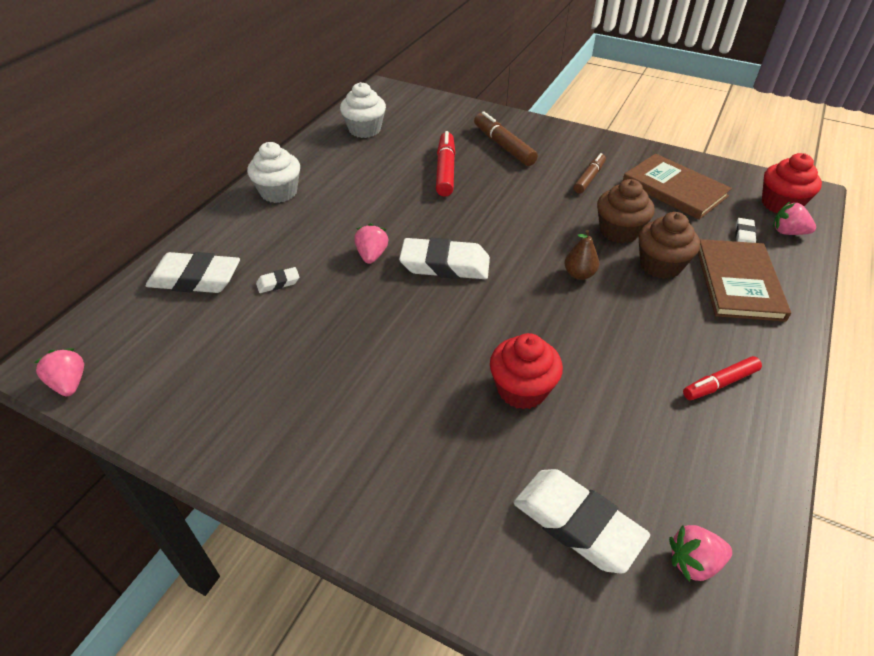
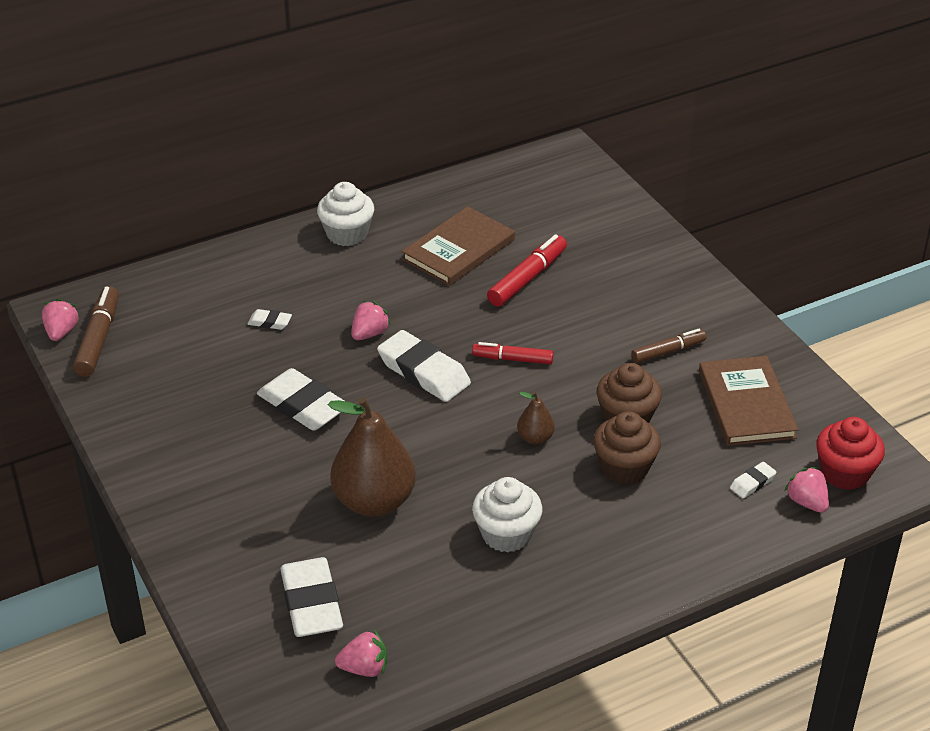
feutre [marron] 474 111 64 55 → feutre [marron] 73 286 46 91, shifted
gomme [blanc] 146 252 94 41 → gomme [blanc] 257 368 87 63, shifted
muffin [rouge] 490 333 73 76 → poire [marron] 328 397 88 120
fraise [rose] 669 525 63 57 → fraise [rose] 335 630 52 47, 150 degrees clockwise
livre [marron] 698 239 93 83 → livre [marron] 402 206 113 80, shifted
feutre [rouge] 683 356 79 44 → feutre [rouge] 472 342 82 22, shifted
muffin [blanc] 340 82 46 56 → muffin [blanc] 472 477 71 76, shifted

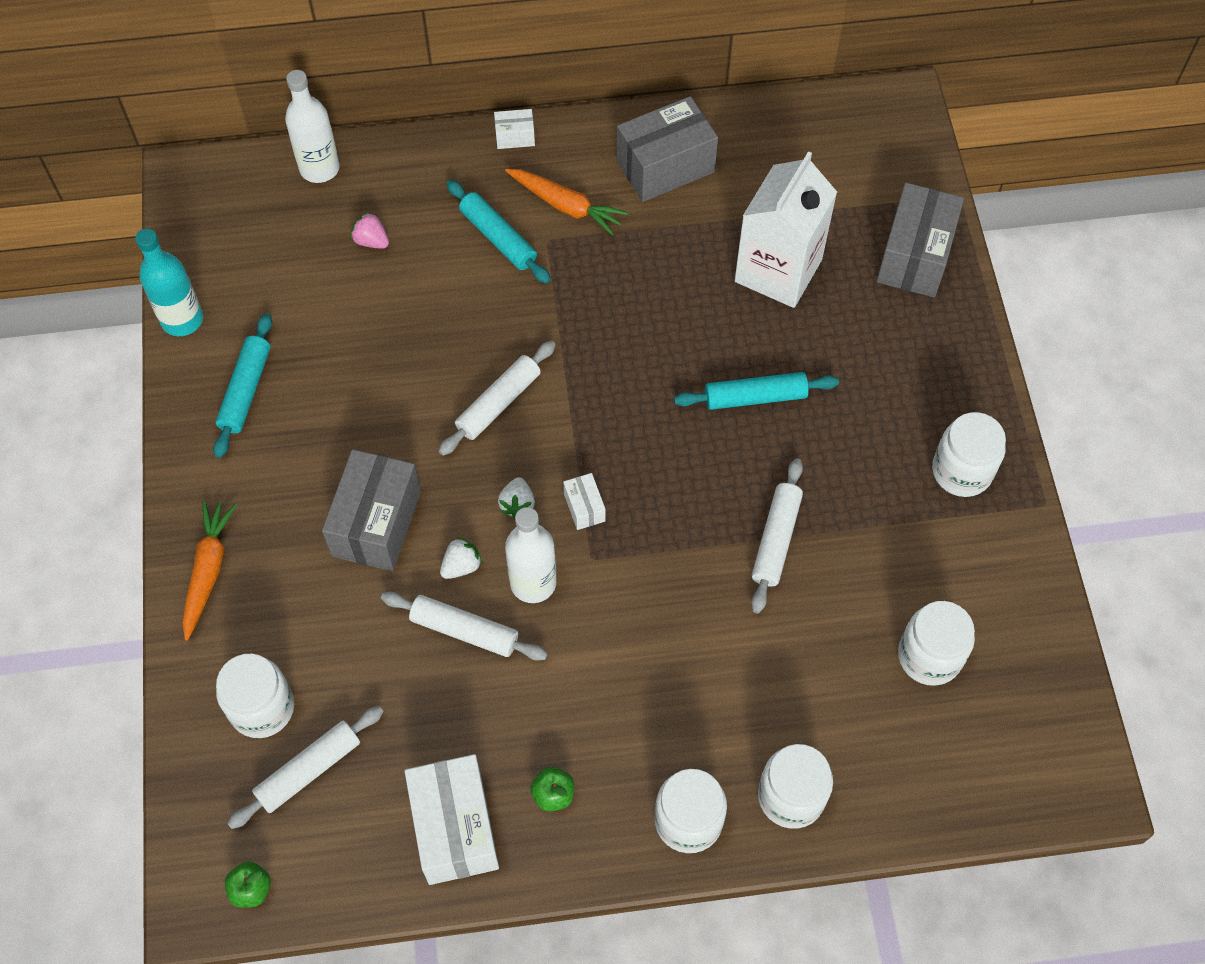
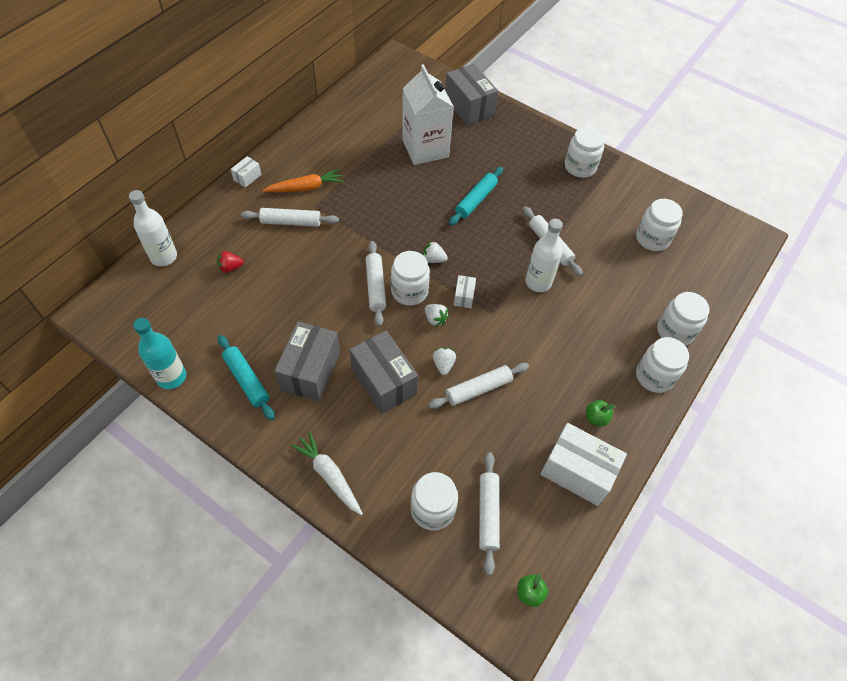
fraise [rose] 350 212 39 37 → fraise [rouge] 217 251 27 22
rouleau à pâtisserie [turquoise] 446 180 105 104 → rouleau à pâtisserie [blanc] 241 208 98 19
boîte [gris] 617 96 101 106 → boîte [gris] 274 321 66 81, shifted
carotte [orange] 182 500 55 141 → carotte [blanc] 290 431 73 84
- → bocal [blanc] 391 251 39 55
- → fraise [blanc] 423 241 25 22
boîte [blanc] 563 473 43 57 → boîte [blanc] 454 275 22 33, 75 degrees clockwise
bouteille [blanc] 505 507 52 96 → bouteille [blanc] 526 219 37 73, shifted

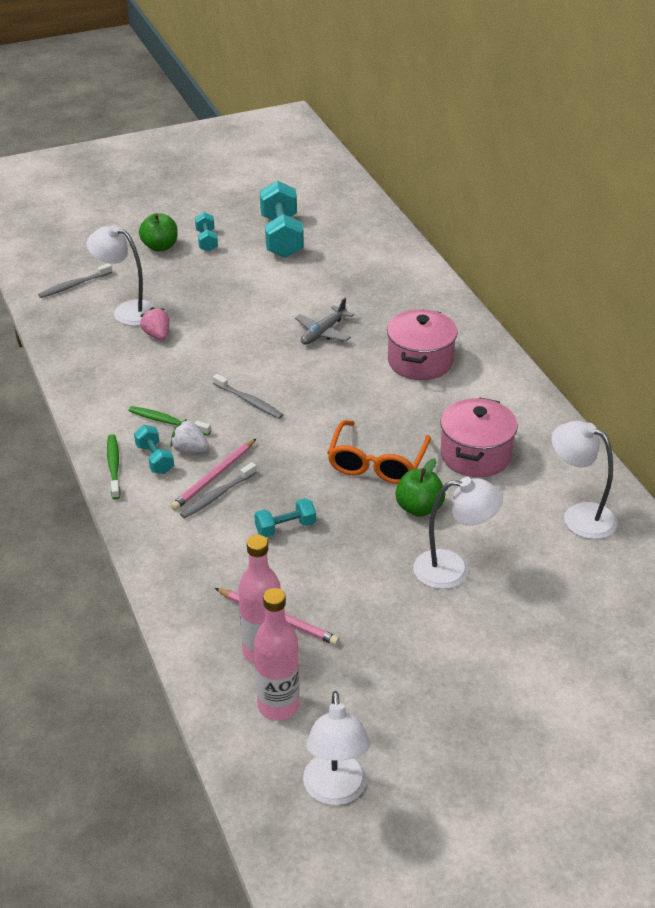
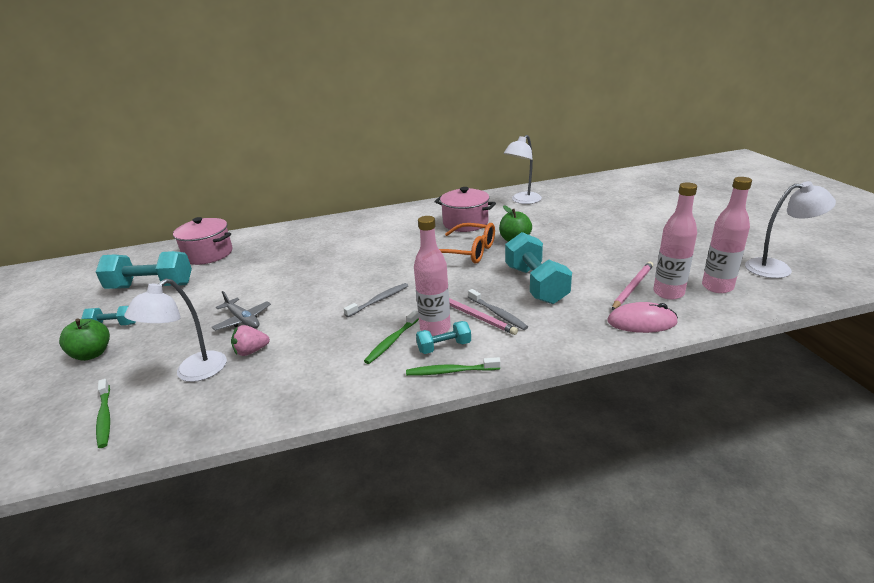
brosse à dents [gris] 38 263 74 35 → brosse à dents [vert] 96 379 14 69
marmite [rose] 387 309 71 71 → marmite [rose] 173 217 60 48, shifted
avion [gris] 295 298 59 47 → avion [gris] 212 291 59 40, shifted
fraise [blanc] 170 419 39 34 → bouteille [rose] 414 216 37 120
haltère [turquoise] 254 498 62 39 → haltère [turquoise] 505 232 67 72, x1.95
- → souris [rose] 607 302 71 31
lampe [blanc] 413 477 90 112 → -

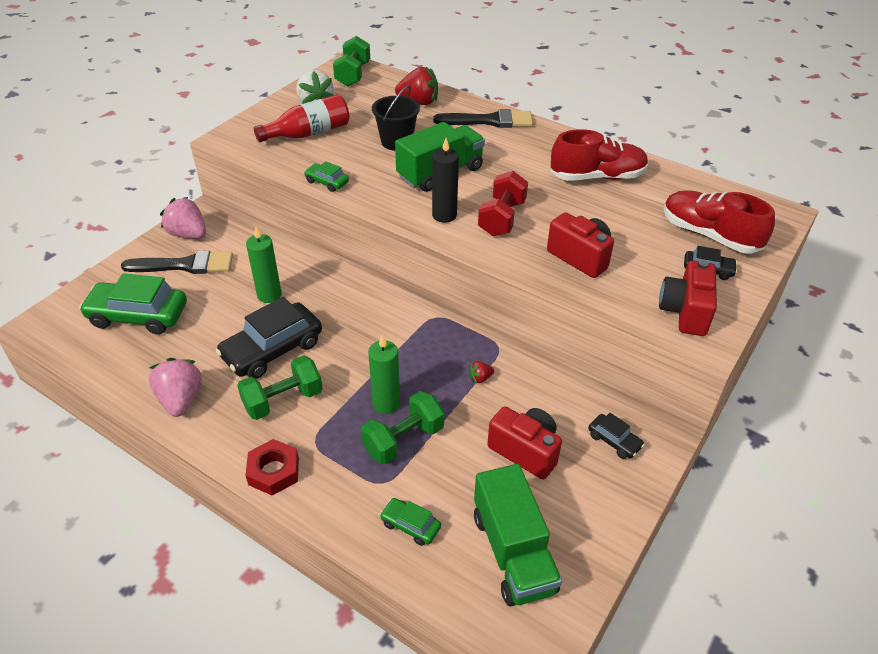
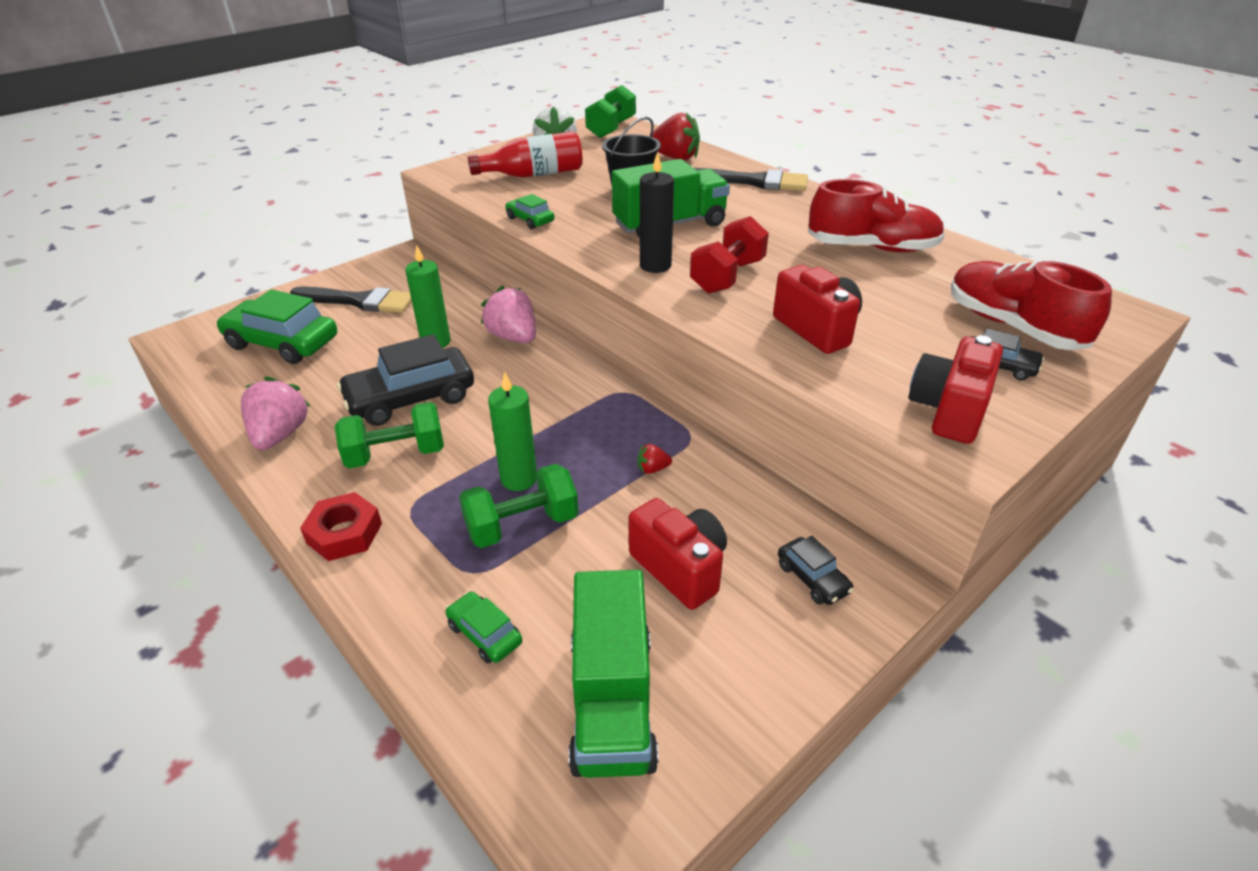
fraise [rose] 160 197 46 42 → fraise [rose] 481 286 55 57, shifted

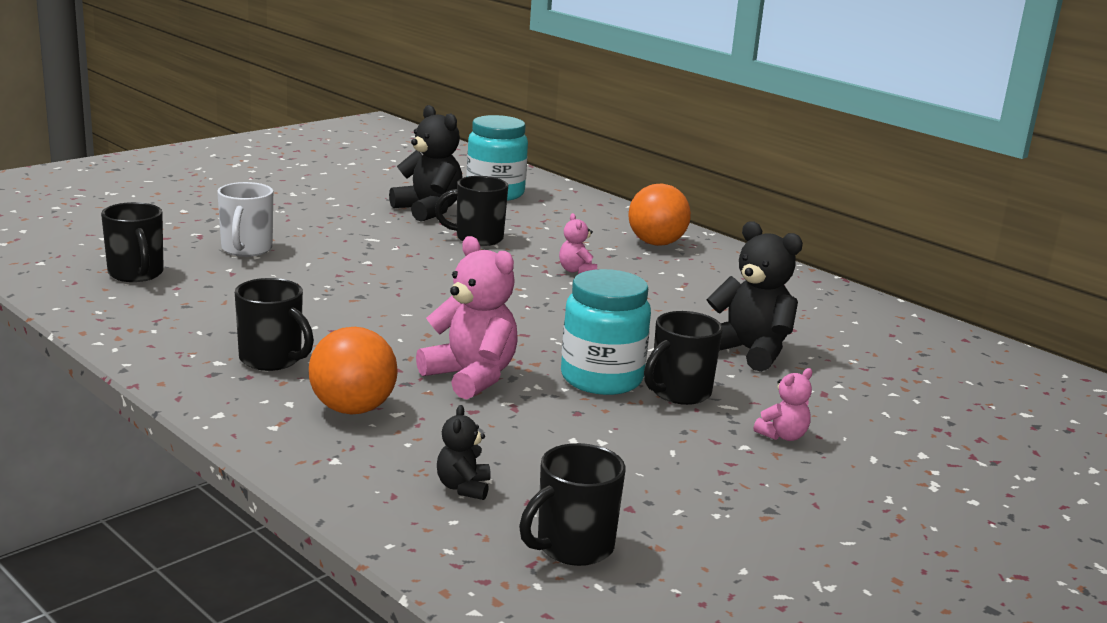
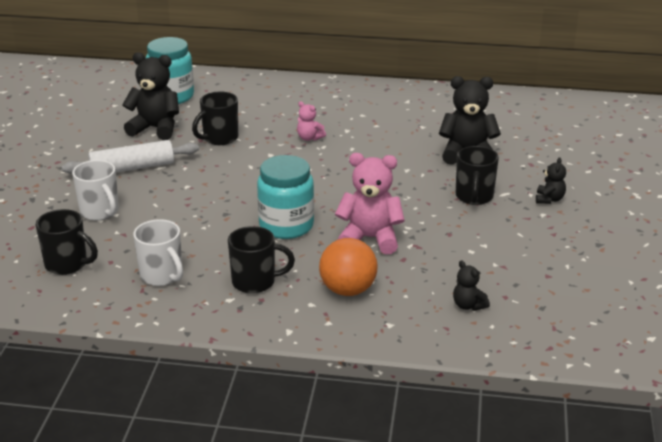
- → rouleau à pâtisserie [blanc] 62 140 137 33
- → tasse [blanc] 133 219 50 67
bocal [turquoise] 561 269 90 126 → bocal [turquoise] 257 155 57 84, shifted
ours en peluche [rose] 754 368 59 73 → ours en peluche [noir] 536 157 30 47
tasse [noir] 519 443 107 123 → -
balle [orange] 629 183 62 63 → -

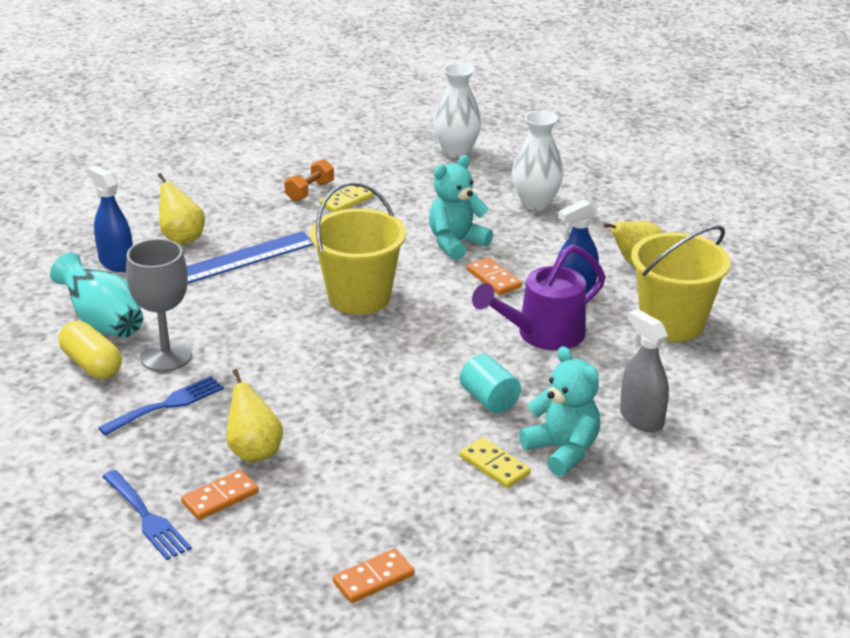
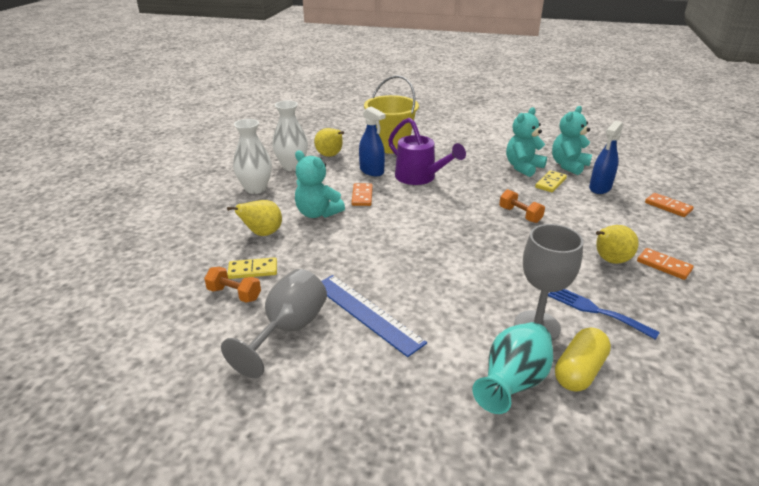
- → verre à pied [gris] 221 269 106 109
poire [jaune] 158 173 47 71 → poire [jaune] 227 200 55 36, shifted
domino [jaune] 319 186 55 26 → domino [jaune] 227 257 50 22, 45 degrees counterclockwise
vase [blanc] 433 63 49 95 → vase [blanc] 272 100 36 71, shifted
domino [orange] 467 257 55 38 → domino [orange] 351 183 22 23, 45 degrees counterclockwise
- → haltère [orange] 499 189 46 34
- → ours en peluche [turquoise] 552 106 40 69
vaporisateur [bleu] 87 165 46 107 → vaporisateur [bleu] 589 121 34 73, shifted
fourchette [bleu] 102 470 90 90 → -
seau [jaune] 310 182 96 133 → -
cylindre [turquoise] 460 354 61 59 → -
vaporisateur [gris] 620 309 49 123 → -

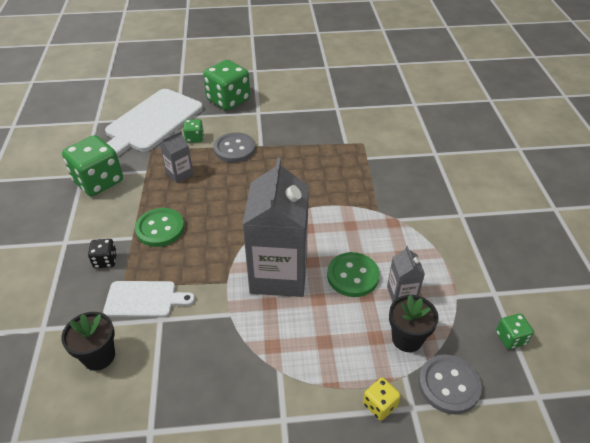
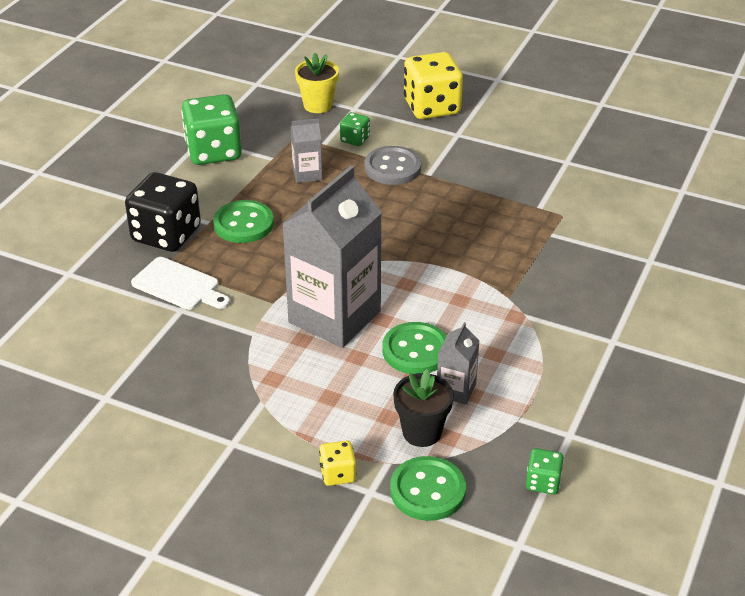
dé [noir] 88 239 29 29 → dé [noir] 125 172 76 80, x2.10
planche à découper [blanc] 105 89 98 68 → pot de fleurs [jaune] 295 53 44 60
bouton [gris] 418 354 64 60 → bouton [vert] 390 456 76 65
dé [vert] 203 60 47 50 → dé [jaune] 404 52 59 67
pot de fleurs [noir] 61 312 54 59 → -

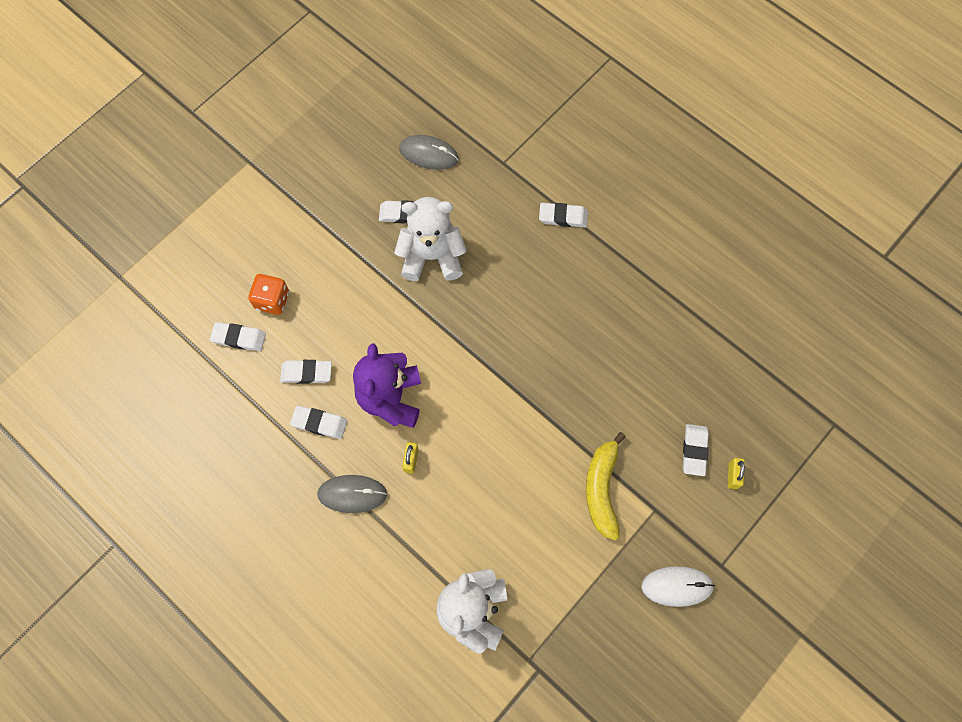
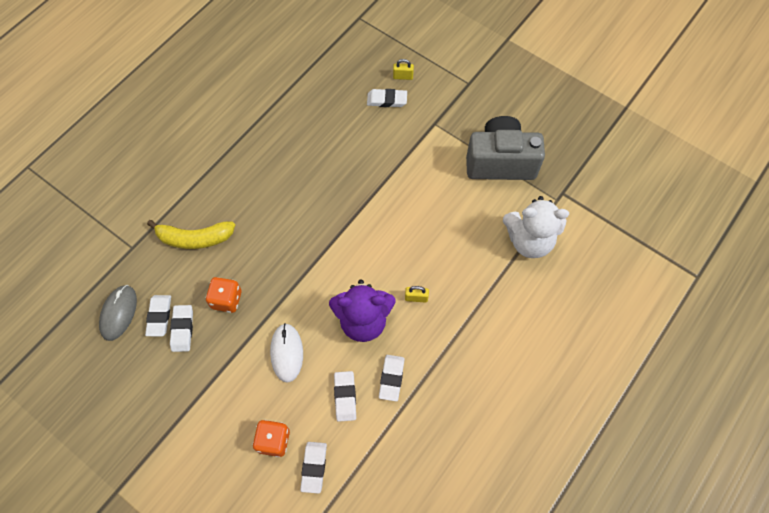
gomme [blanc] 539 203 49 25 → gomme [blanc] 145 295 26 41, shifted
banane [jaune] 586 432 40 108 → banane [jaune] 147 220 88 29, shifted
ours en peluche [blanc] 394 197 73 84 → dé [orange] 206 277 35 36
souris [blanc] 641 566 74 41 → souris [blanc] 270 323 33 60, shifted
- → appareil photo [gris] 466 116 79 64
souris [gris] 317 475 70 38 → -

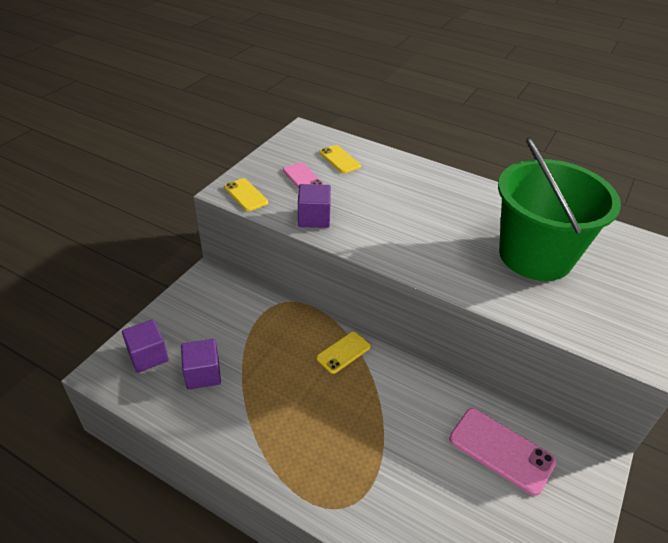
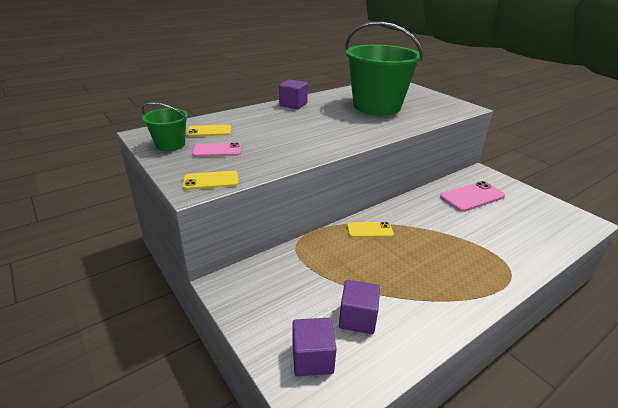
- → seau [vert] 142 102 46 49
cube [violet] 298 184 33 44 → cube [violet] 279 79 29 30, shifted
téléphone [jaune] 316 332 55 42 → téléphone [jaune] 347 222 47 16, 75 degrees counterclockwise

